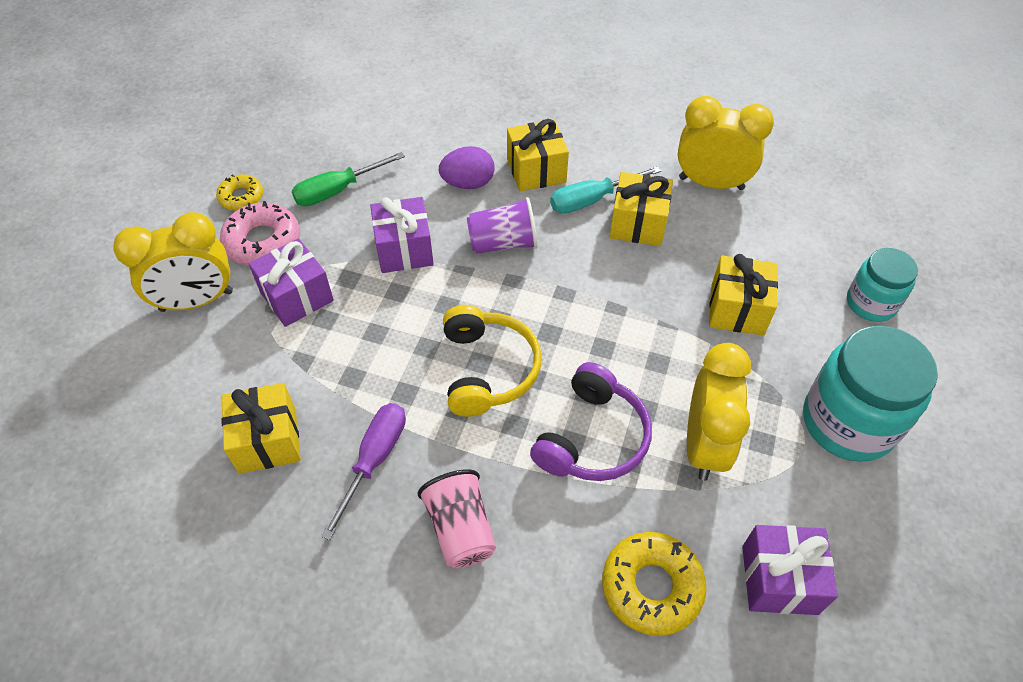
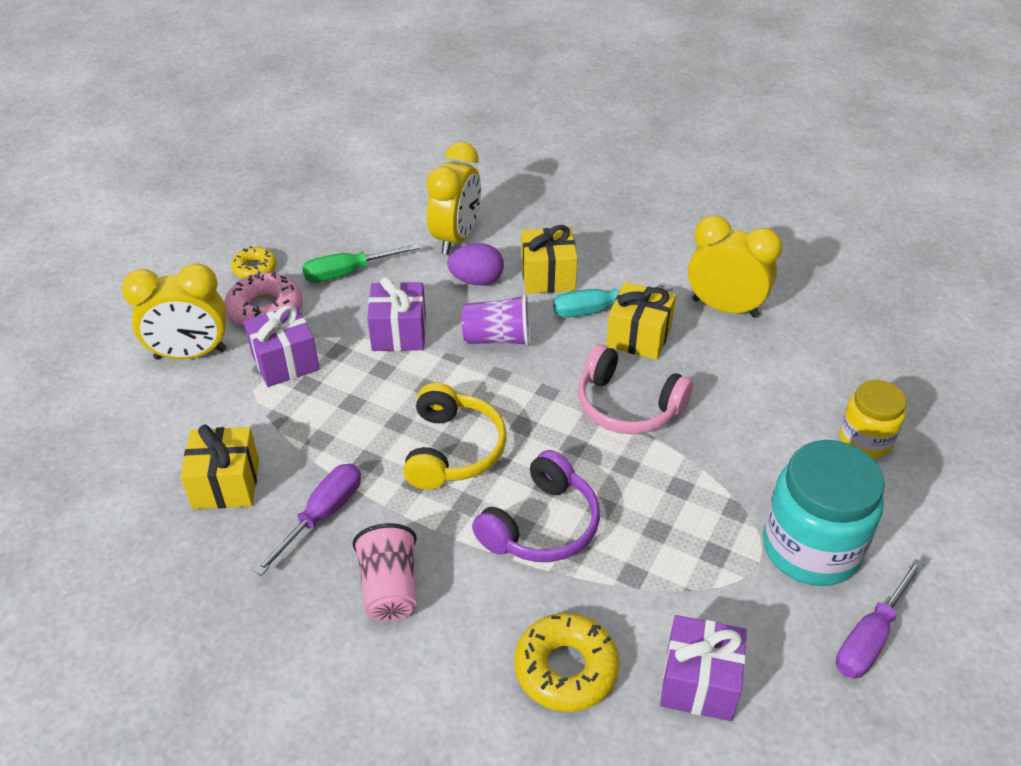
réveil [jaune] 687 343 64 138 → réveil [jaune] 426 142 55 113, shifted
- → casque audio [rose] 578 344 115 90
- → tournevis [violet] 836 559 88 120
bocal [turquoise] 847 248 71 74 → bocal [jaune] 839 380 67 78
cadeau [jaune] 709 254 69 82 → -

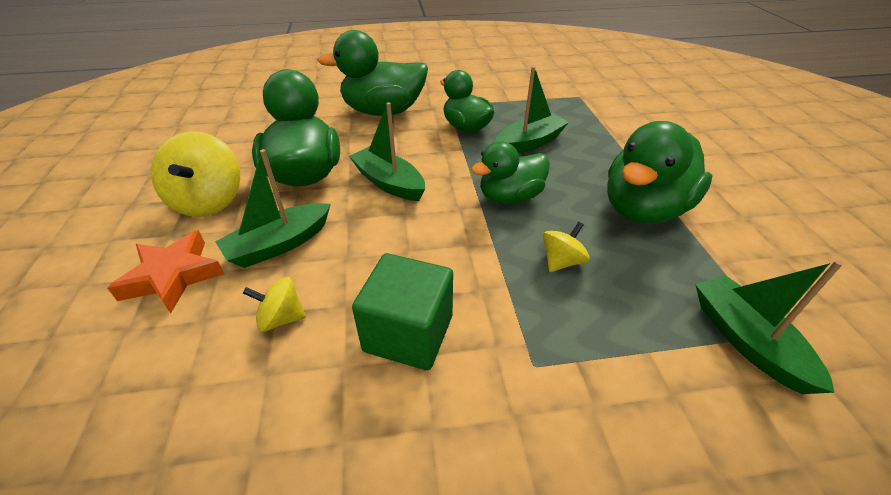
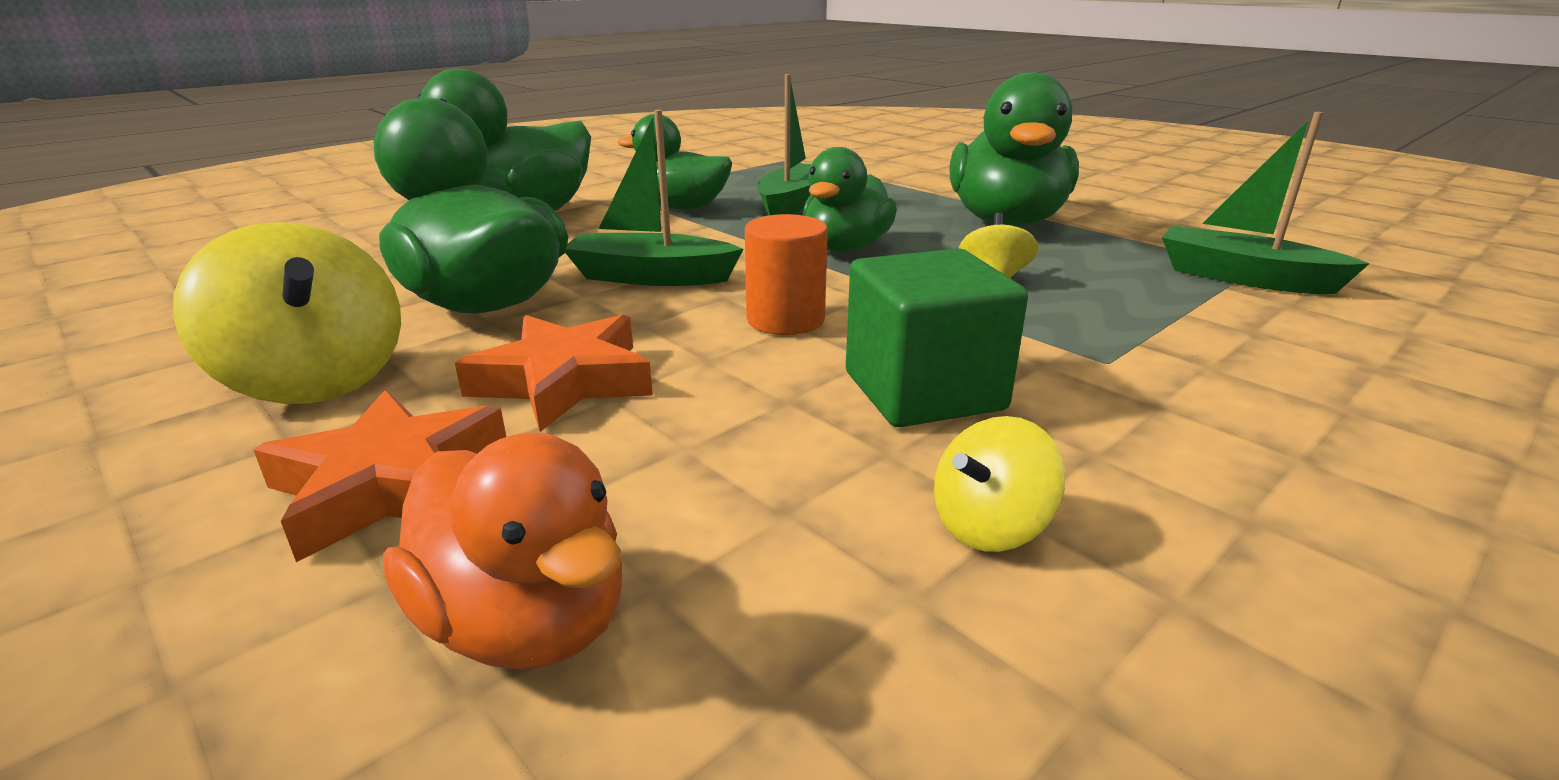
- → canard [orange] 383 433 239 237
bateau [vert] 215 149 116 119 → étoile [orange] 455 314 198 118
- → cylindre [orange] 745 214 83 121
toupie [jaune] 243 277 63 55 → toupie [jaune] 934 416 131 136, shifted

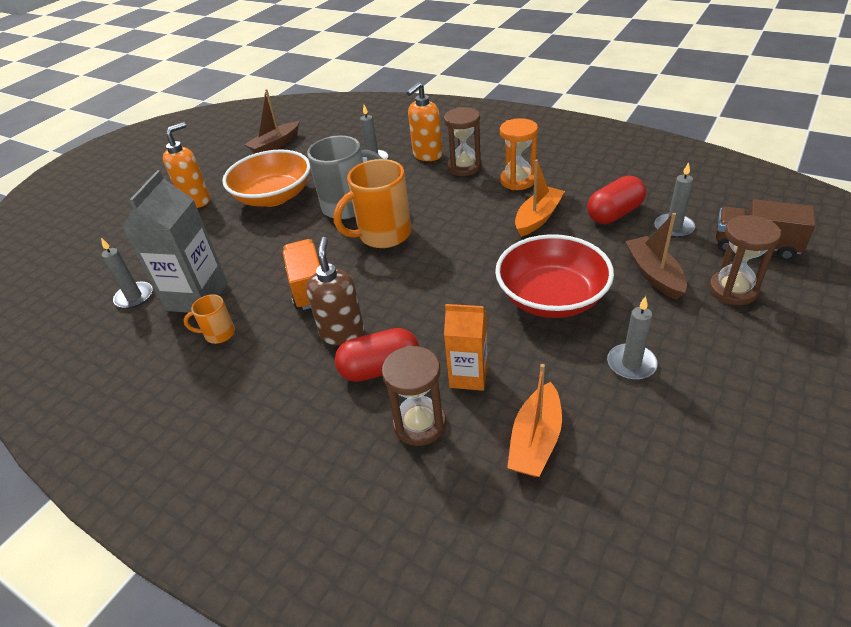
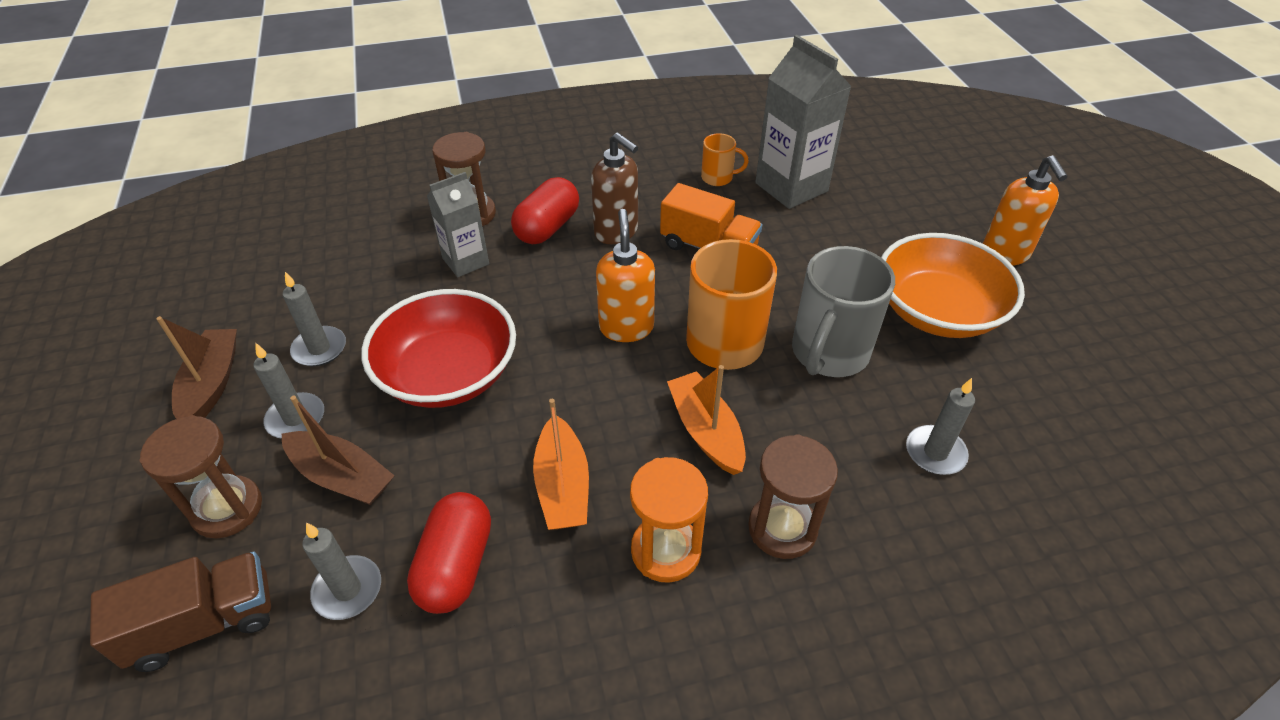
bateau [marron] 245 89 54 64 → bateau [marron] 156 316 81 103, shifted
bougie [gris] 101 238 52 71 → bougie [gris] 254 343 70 95, shifted
brique de lait [orange] 444 304 44 87 → brique de lait [gris] 427 172 62 105
distributeur de savon [orange] 406 82 37 79 → distributeur de savon [orange] 596 209 59 133, shifted
bateau [orange] 507 364 55 113 → bateau [orange] 667 365 79 110, shifted
tasse [orange] 183 294 52 50 → tasse [orange] 701 133 48 53, 60 degrees clockwise

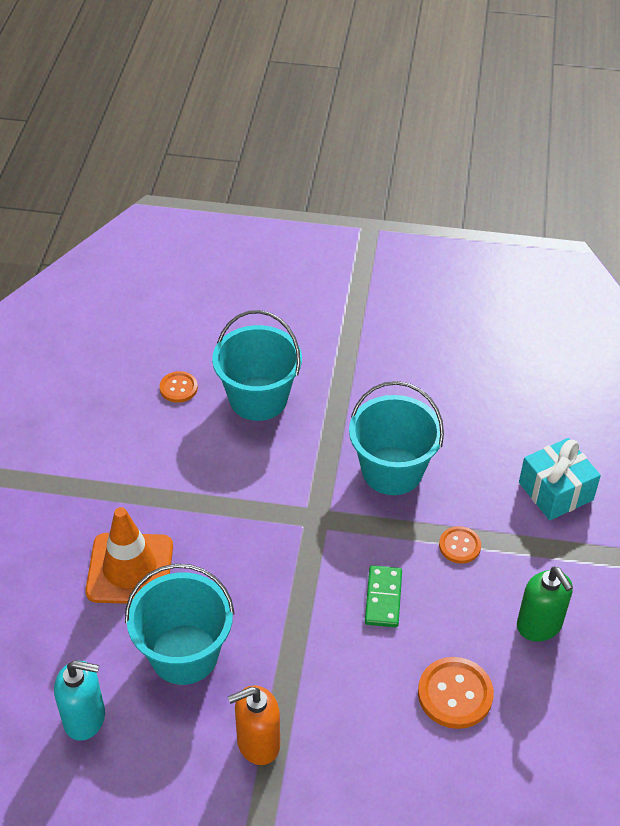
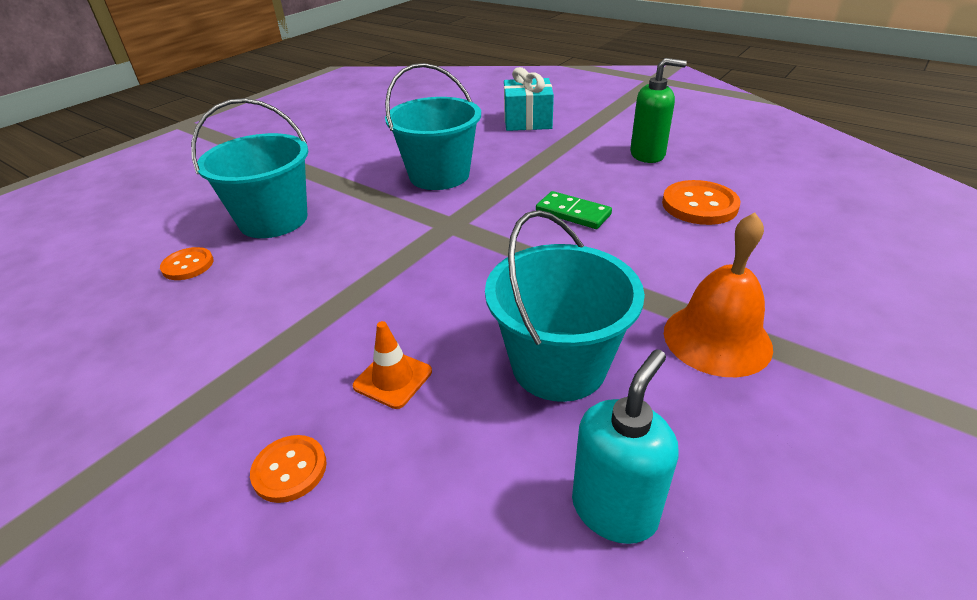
bouton [orange] 439 526 42 38 → bouton [orange] 250 435 77 68, shifted
cône de chantier [orange] 85 507 88 97 → cône de chantier [orange] 353 321 79 88, x0.52
distributeur de savon [orange] 228 685 52 80 → cloche [orange] 664 212 109 165

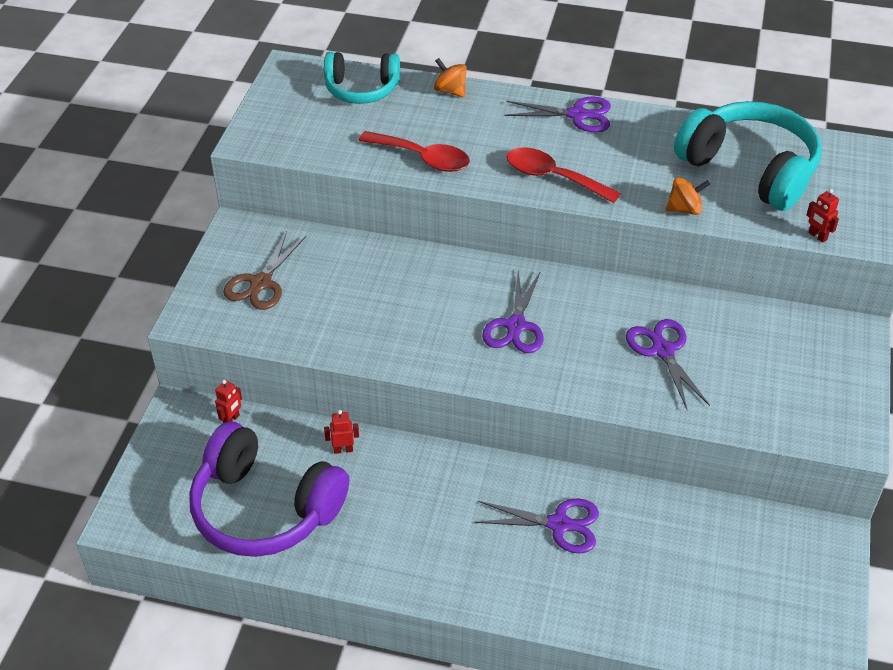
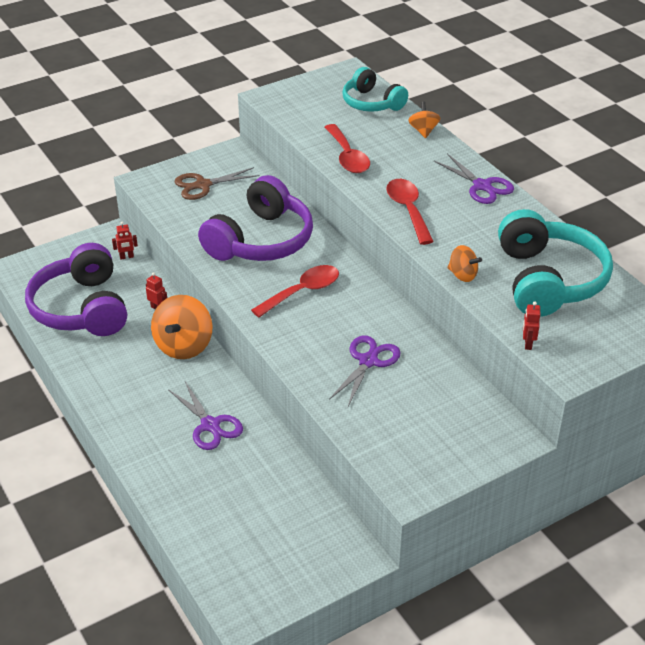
- → toupie [orange] 151 295 61 64
- → casque audio [violet] 198 175 115 86
ciseaux [violet] 482 271 62 82 → cuillère [rouge] 251 265 88 52

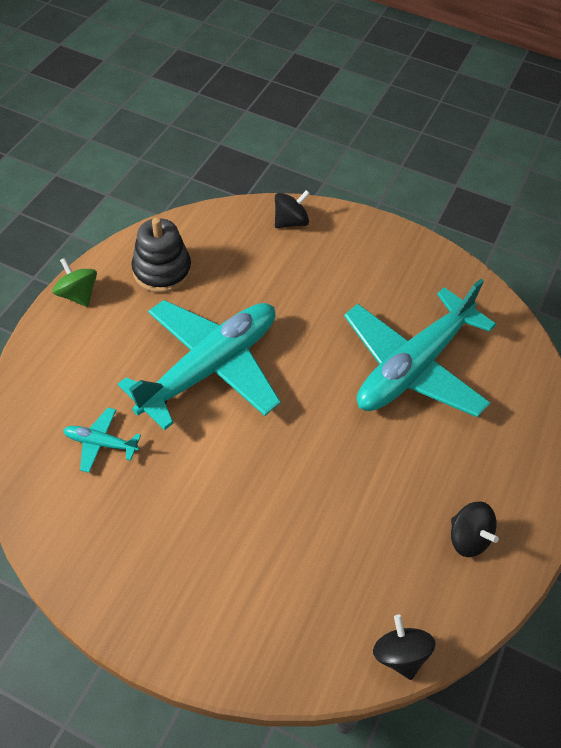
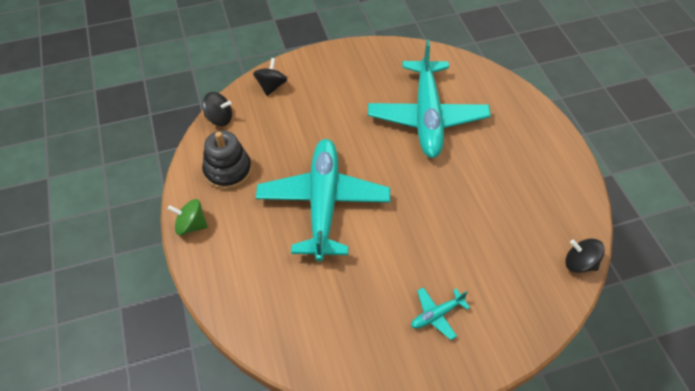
toupie [noir] 451 502 48 55 → toupie [noir] 202 92 30 34, shifted
avion [turquoise] 63 408 78 65 → avion [turquoise] 411 287 59 53, shifted

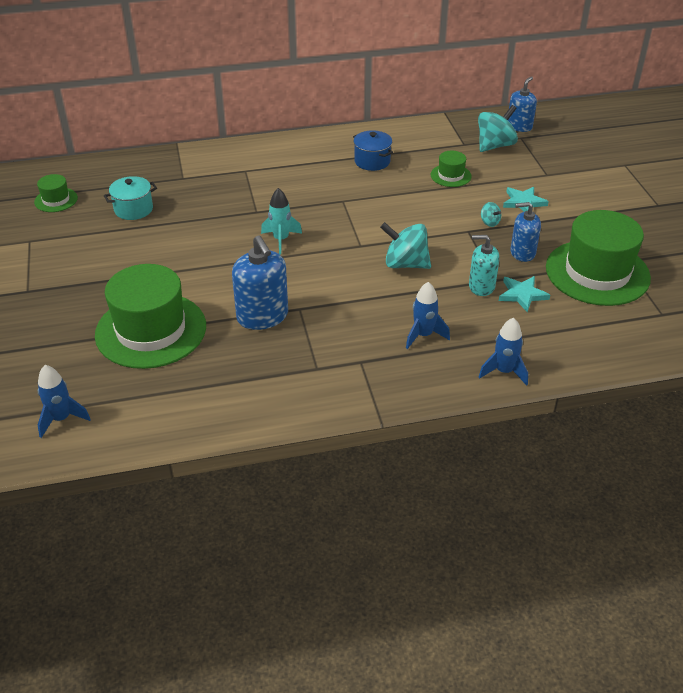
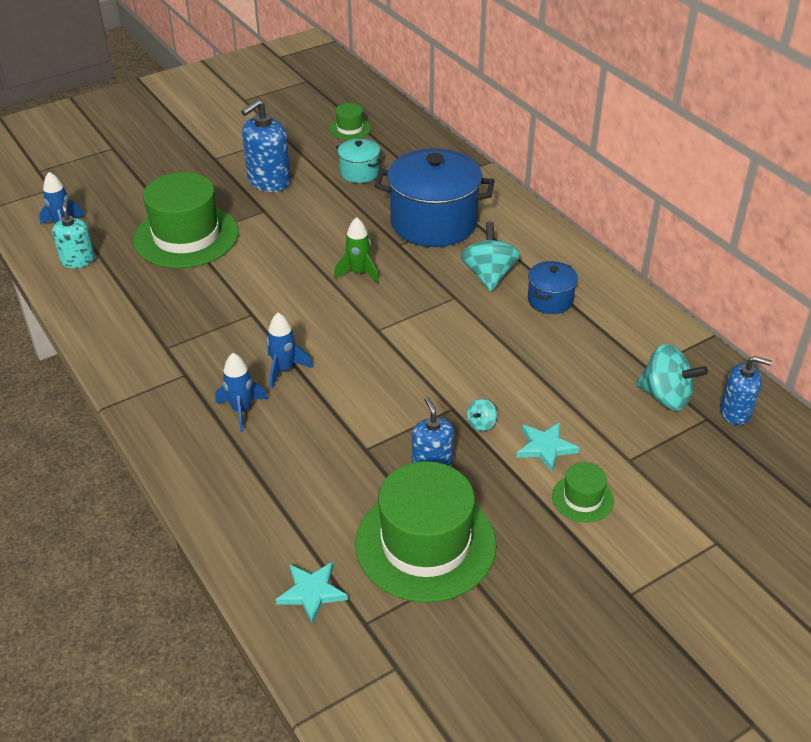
distributeur de savon [turquoise] 469 235 31 61 → distributeur de savon [turquoise] 52 199 43 69, shifted
distributeur de savon [bleu] 232 235 56 95 → distributeur de savon [bleu] 241 99 50 93, shifted
fusée [bleu] 479 318 49 68 → fusée [bleu] 267 313 46 76, shifted
étoile [turquoise] 499 276 51 36 → étoile [turquoise] 276 562 72 62, shifted
fusée [turquoise] 261 188 41 66 → fusée [vert] 334 217 45 67
- → marmite [bleu] 374 148 121 99
toupie [turquoise] 380 222 51 47 → toupie [turquoise] 461 222 59 69, shifted
chapeau [vert] 431 151 41 36 → chapeau [vert] 552 463 62 59, shifted

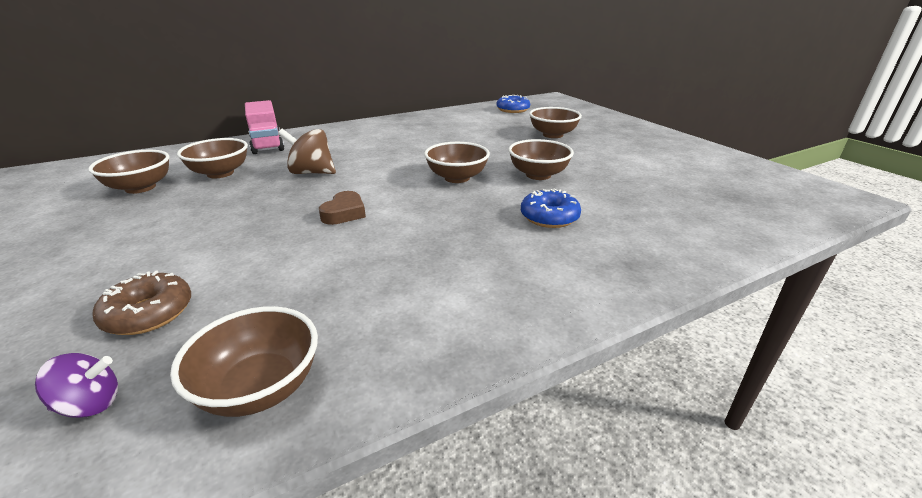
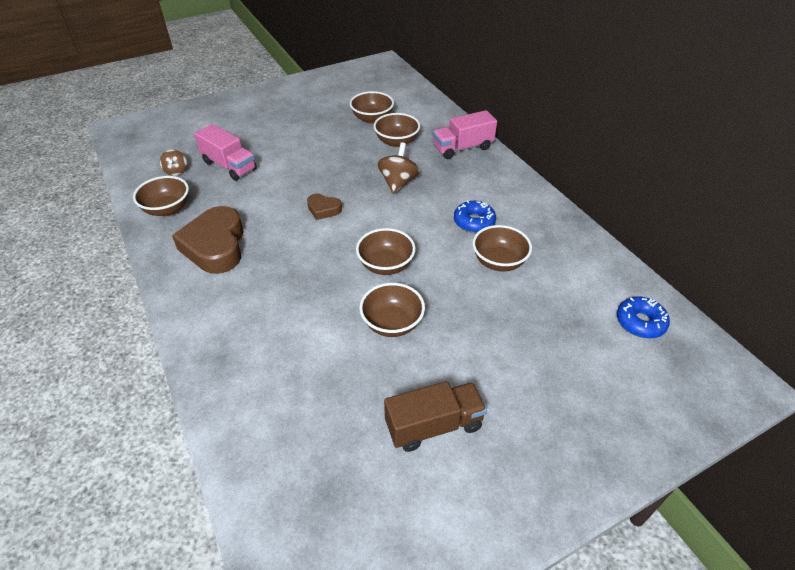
toupie [violet] 35 353 83 65 → toupie [marron] 160 149 27 27
- → cœur [marron] 172 206 72 68
beignet [marron] 92 271 99 64 → camion [rose] 194 124 63 57
- → camion [marron] 384 381 103 71
beignet [bleu] 521 189 60 39 → beignet [bleu] 454 200 42 33, shifted
bol [marron] 529 107 53 31 → bol [marron] 472 225 60 46, shifted

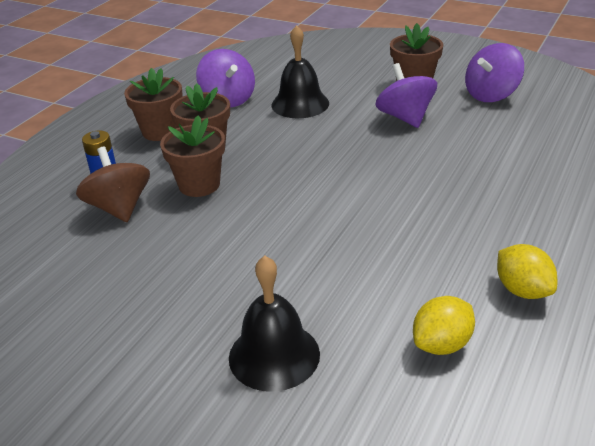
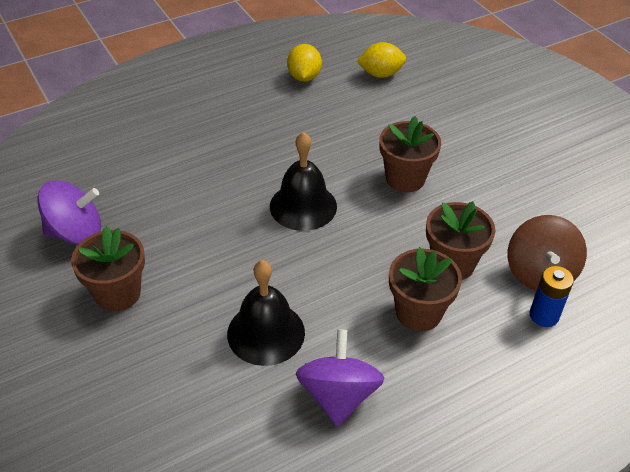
cloche [noir] 229 256 91 136 → cloche [noir] 270 132 67 99, shifted
pot de fleurs [marron] 124 68 59 73 → pot de fleurs [marron] 379 116 62 76, shifted
toupie [violet] 376 63 61 65 → -

